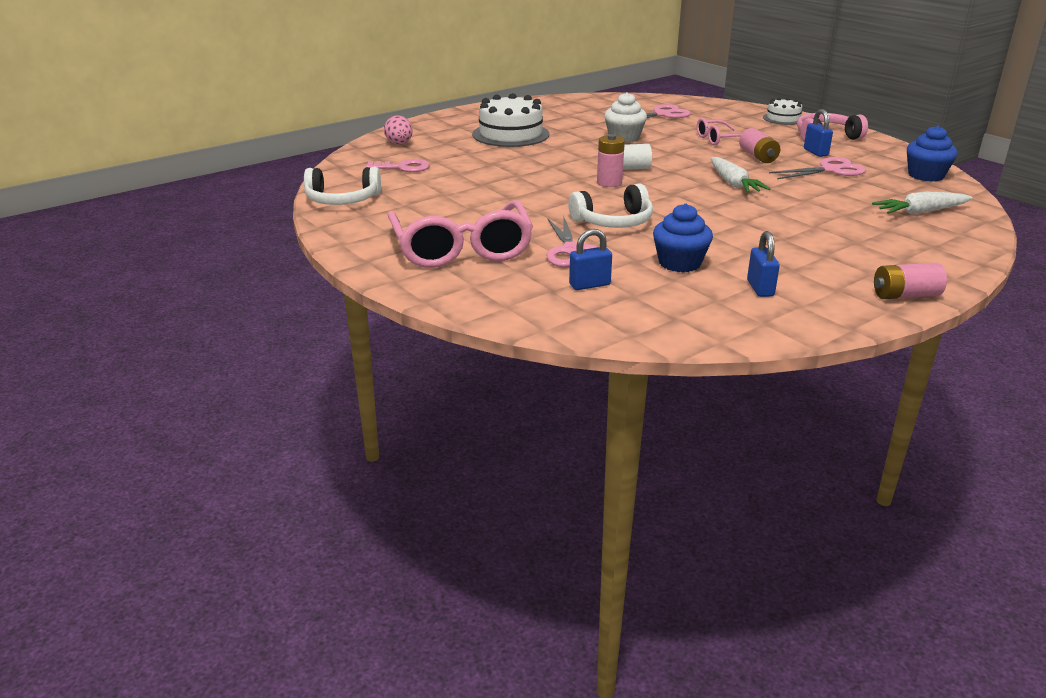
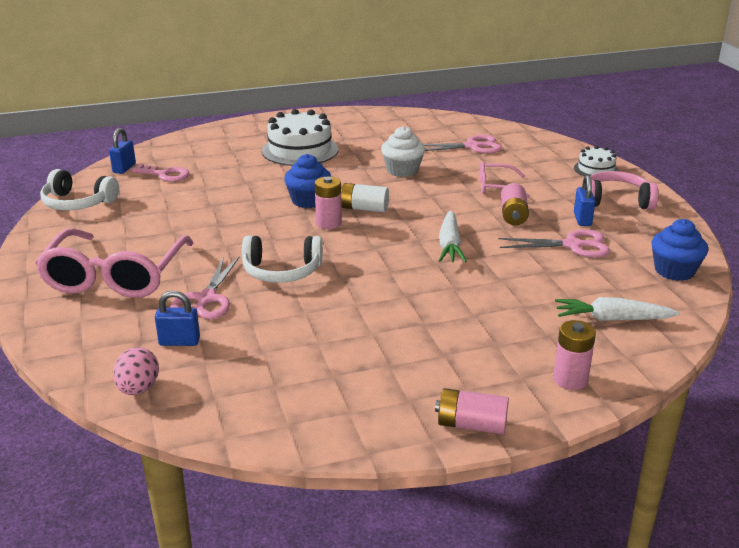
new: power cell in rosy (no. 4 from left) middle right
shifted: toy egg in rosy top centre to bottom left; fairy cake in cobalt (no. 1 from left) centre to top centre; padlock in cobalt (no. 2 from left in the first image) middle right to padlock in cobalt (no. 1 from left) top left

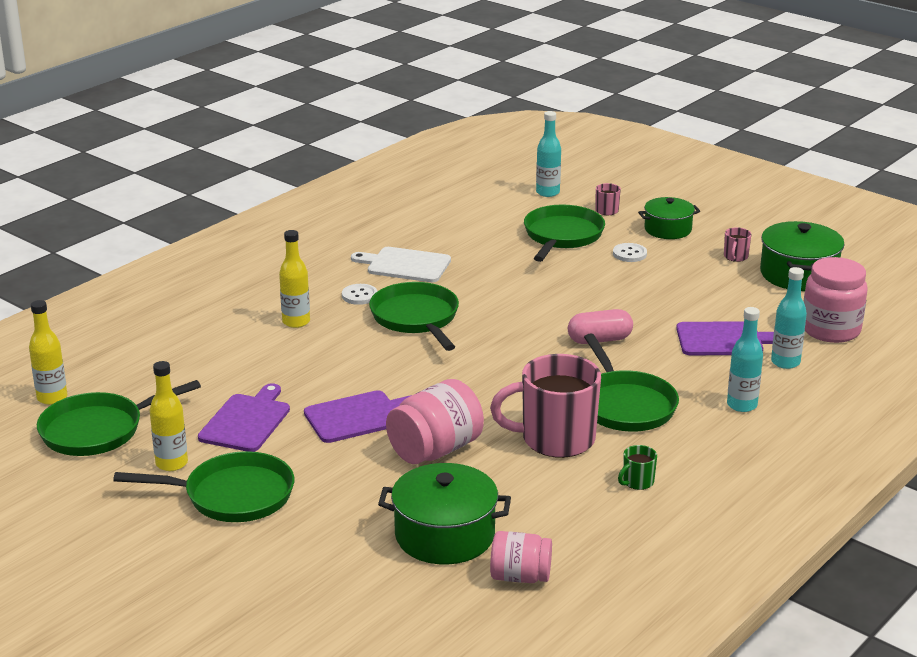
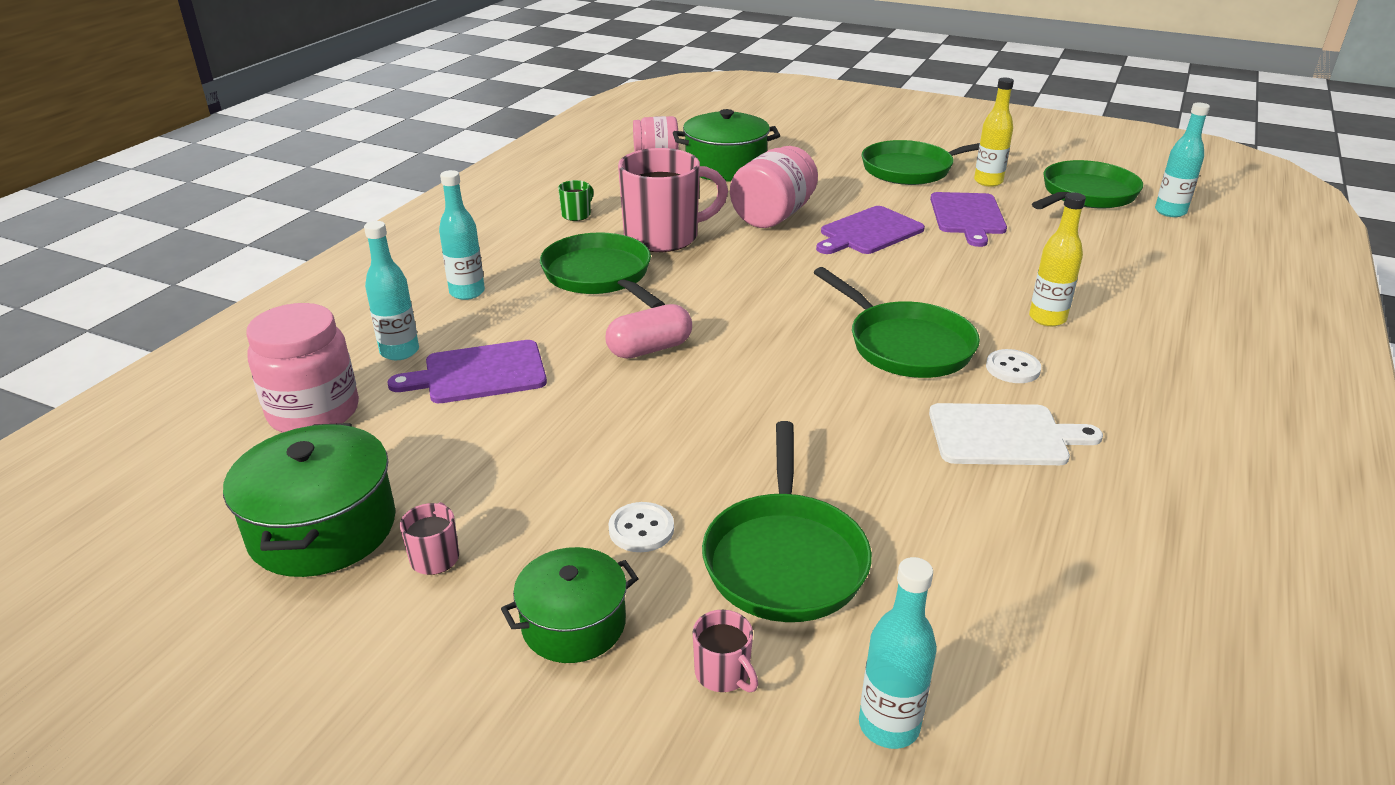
repainted: bottle in bright yellow (no. 1 from left) middle left to bottle in aqua (no. 4 from left) top right

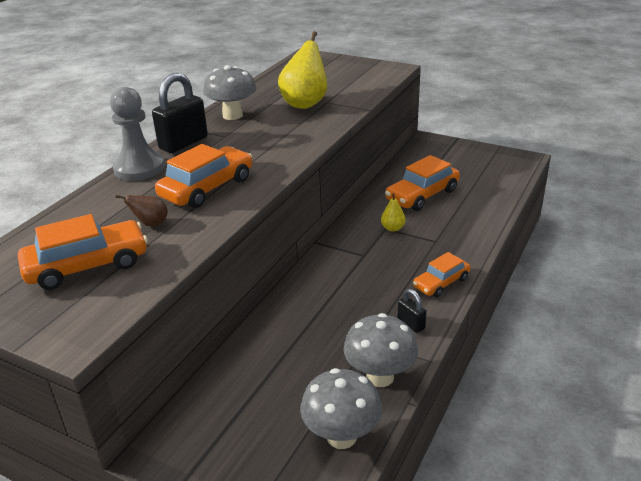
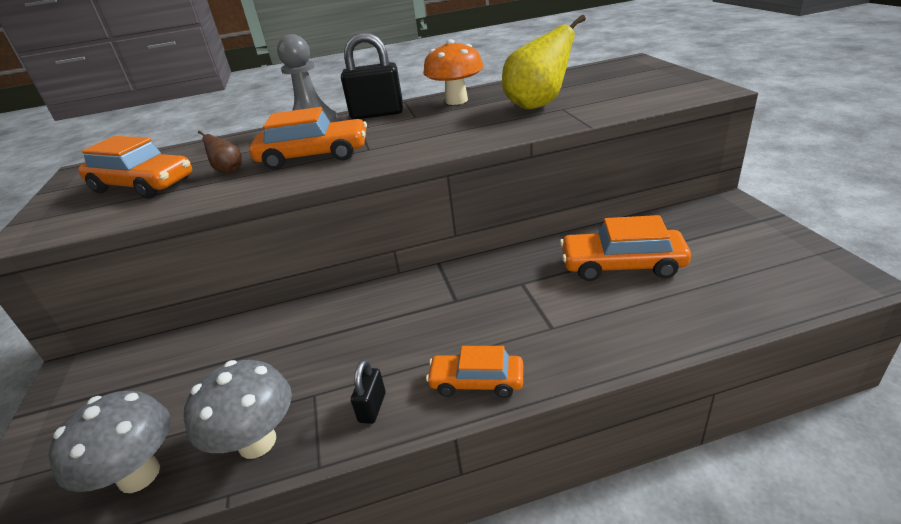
gone: toy pear in bright yellow (no. 2 from left) centre
repainted: fungus in ash-grey (no. 1 from left) top centre to fungus in orange top centre

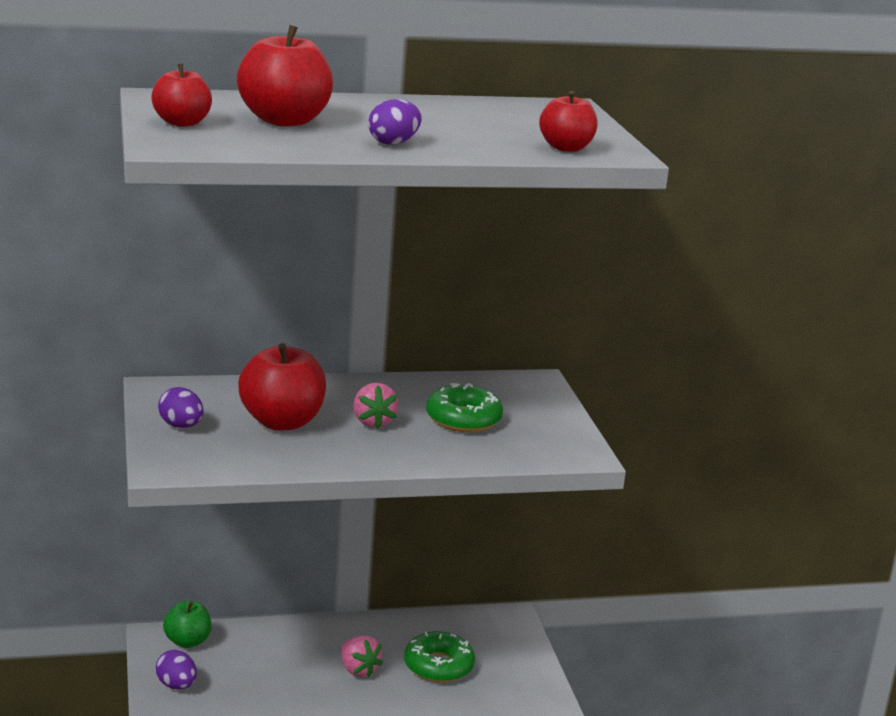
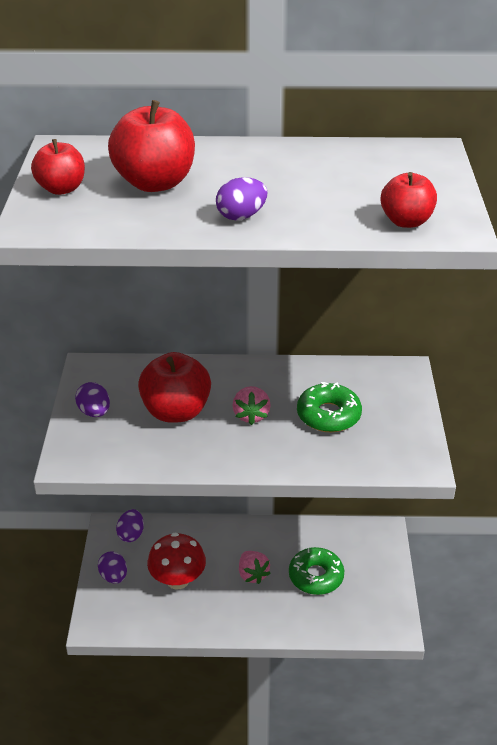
new: fungus in crimson bottom centre
swapped: apple fruit in emerald bottom left to toy egg in royal purple (no. 3 from left) bottom left

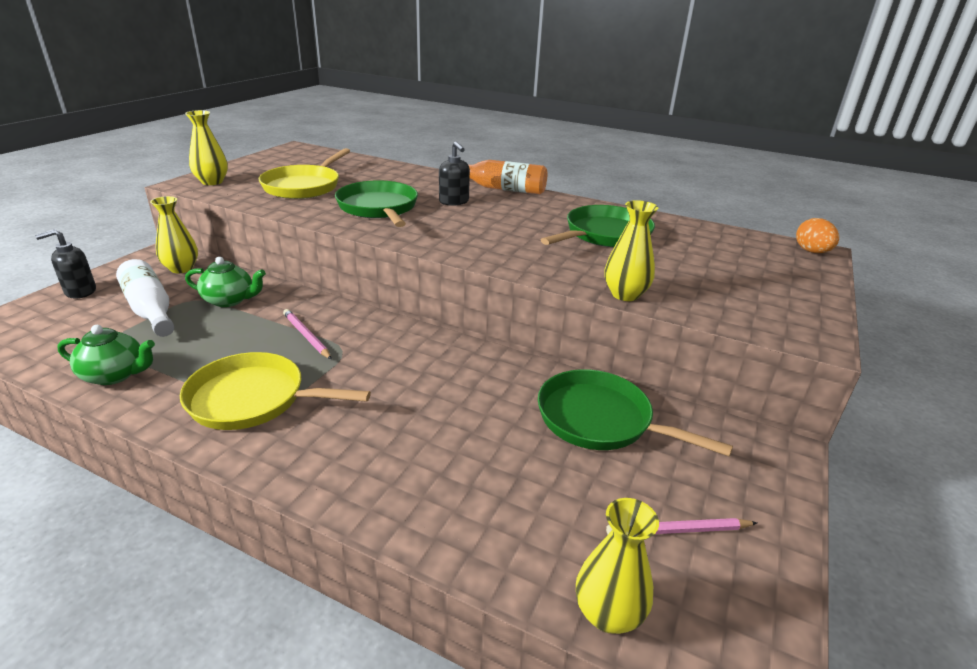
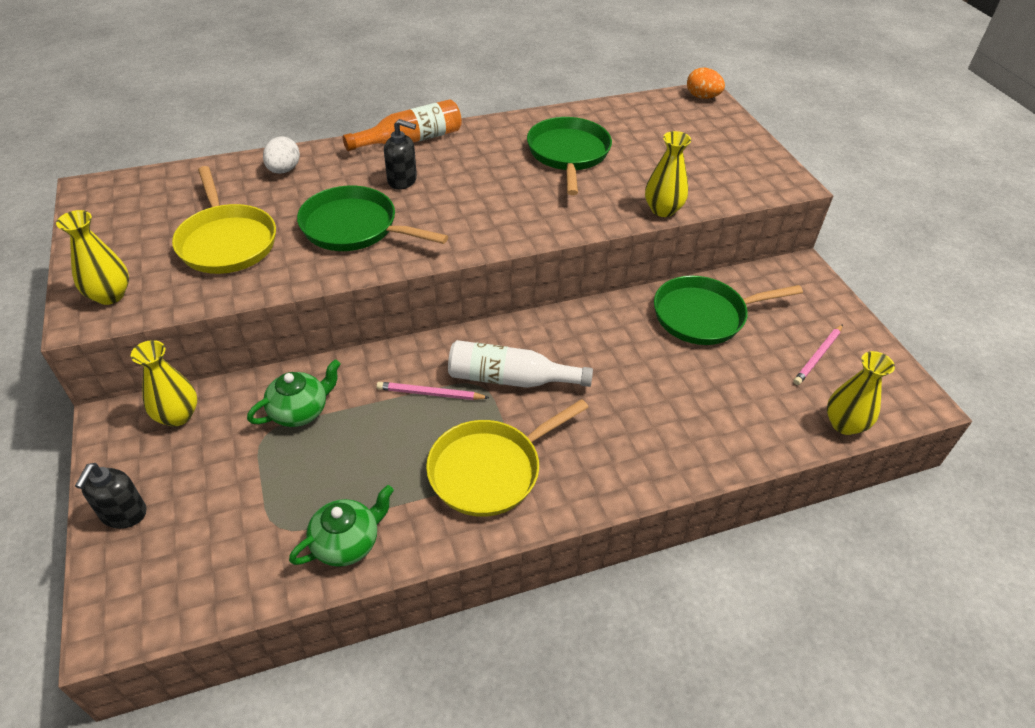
new: toy egg in snow-white top left
shifted: bottle in snow-white middle left to centre

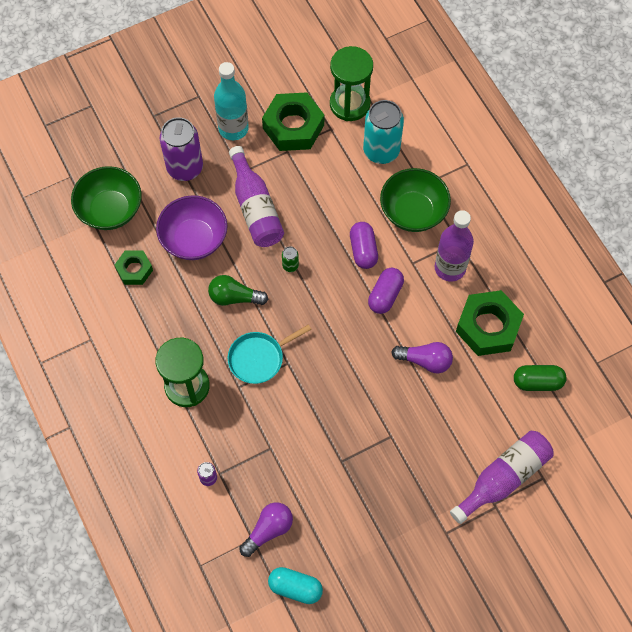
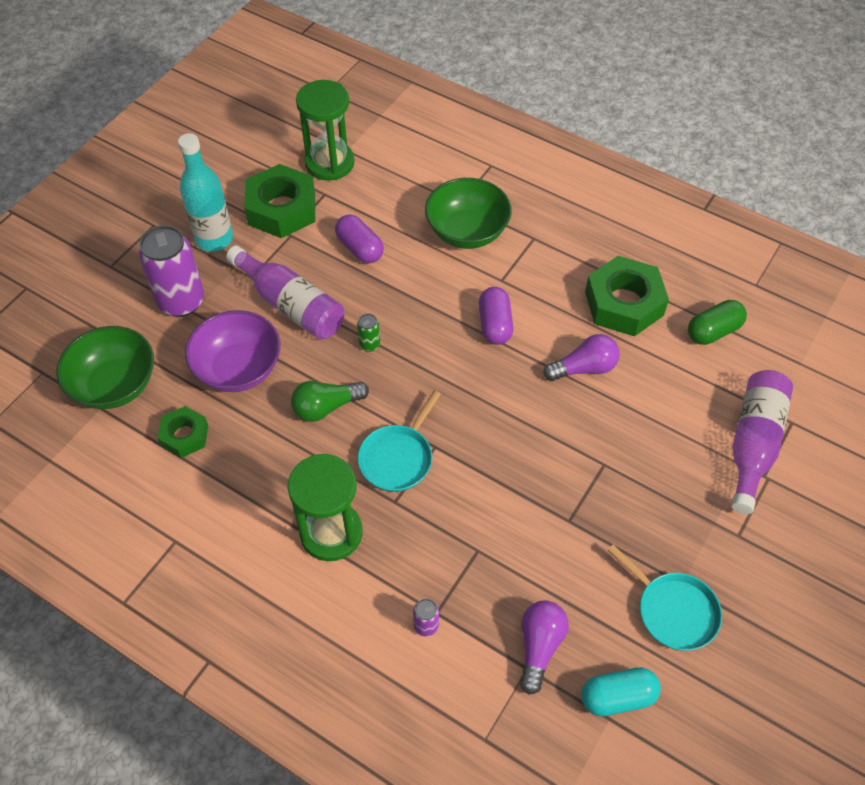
gone: can in aqua top centre; bottle in royal purple (no. 2 from left) middle right
new: pan in aqua (no. 2 from left) bottom right
shifted: pill in royal purple (no. 1 from left) centre to top centre

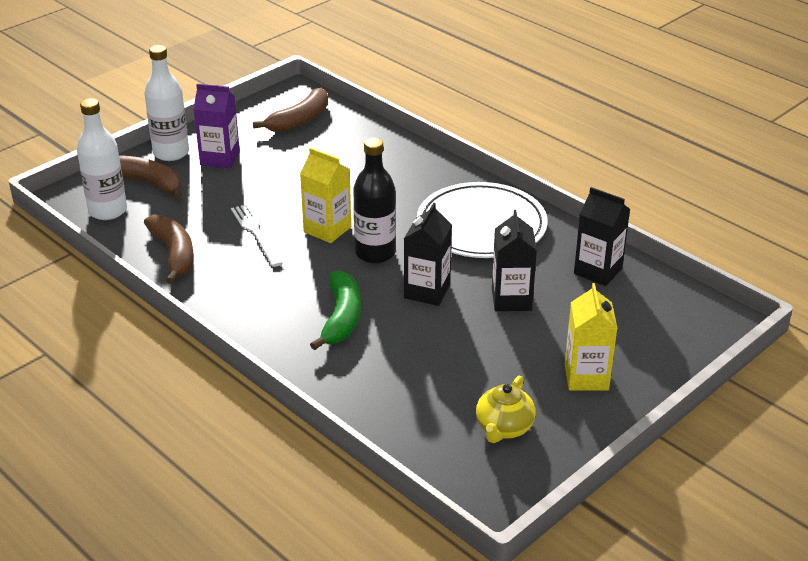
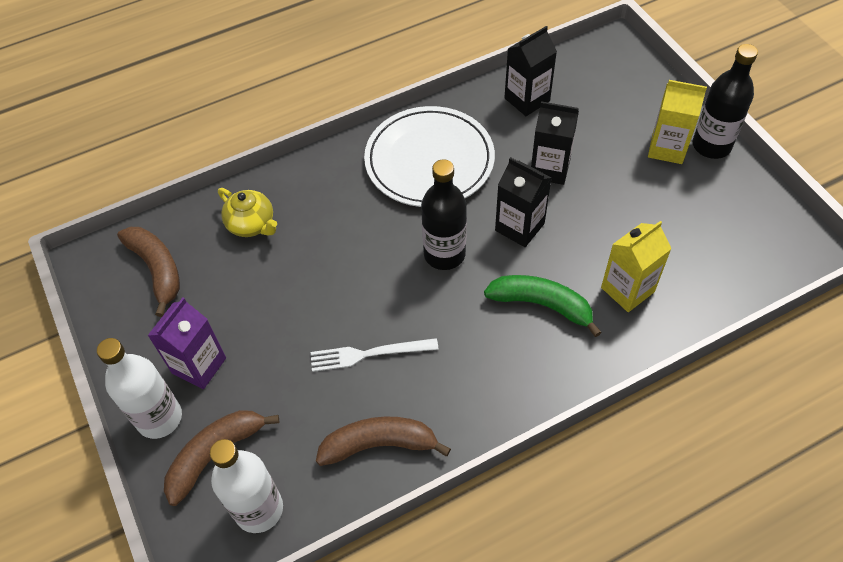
new: bottle in jet-black (no. 2 from left) top right
shifted: milk carton in bright yellow (no. 1 from left) centre to middle right; china teapot in bright yellow bottom centre to middle left

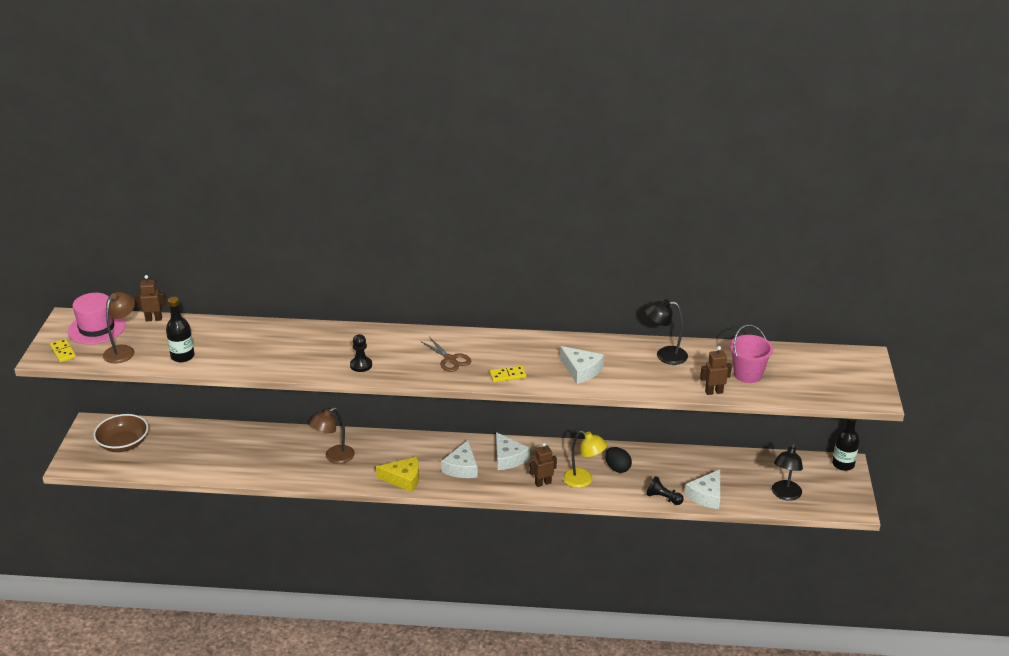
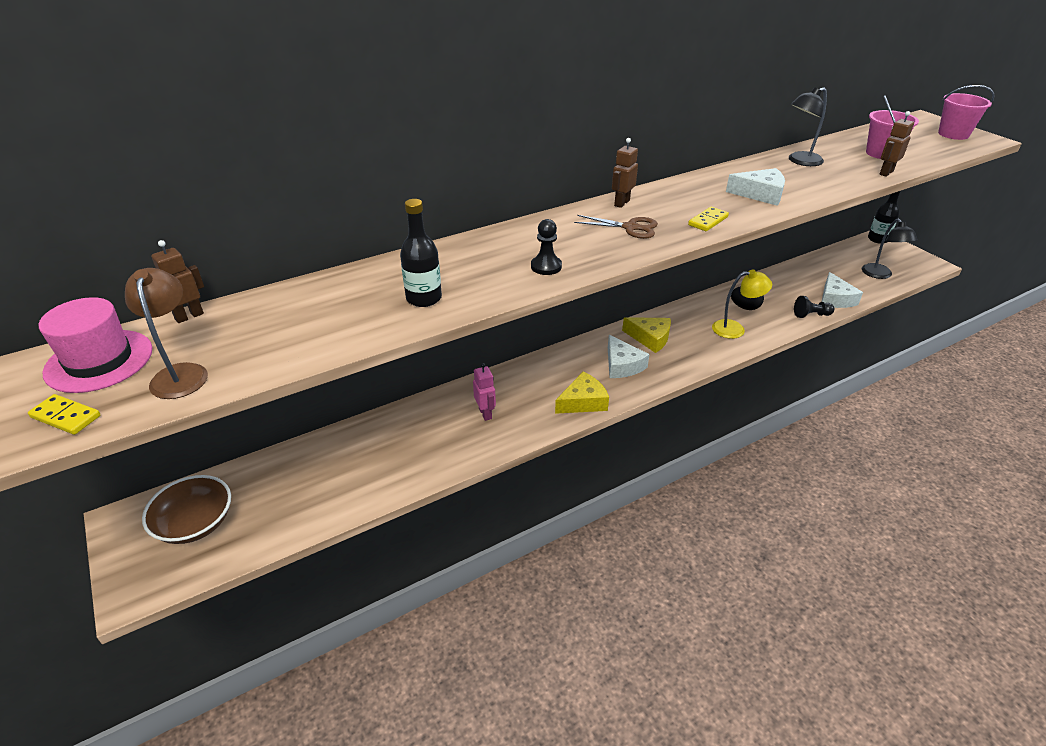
new: pail in rosy (no. 2 from left) top right
shifted: bottle in jet-black (no. 1 from left) middle left to centre; toy robot in dark brown (no. 2 from left) bottom centre to top centre
swapped: desk lamp in dark brown (no. 2 from left) middle left to toy robot in rosy centre
repainted: cheese in snow-white (no. 2 from left) bottom centre to cheese in bright yellow (no. 2 from left) centre

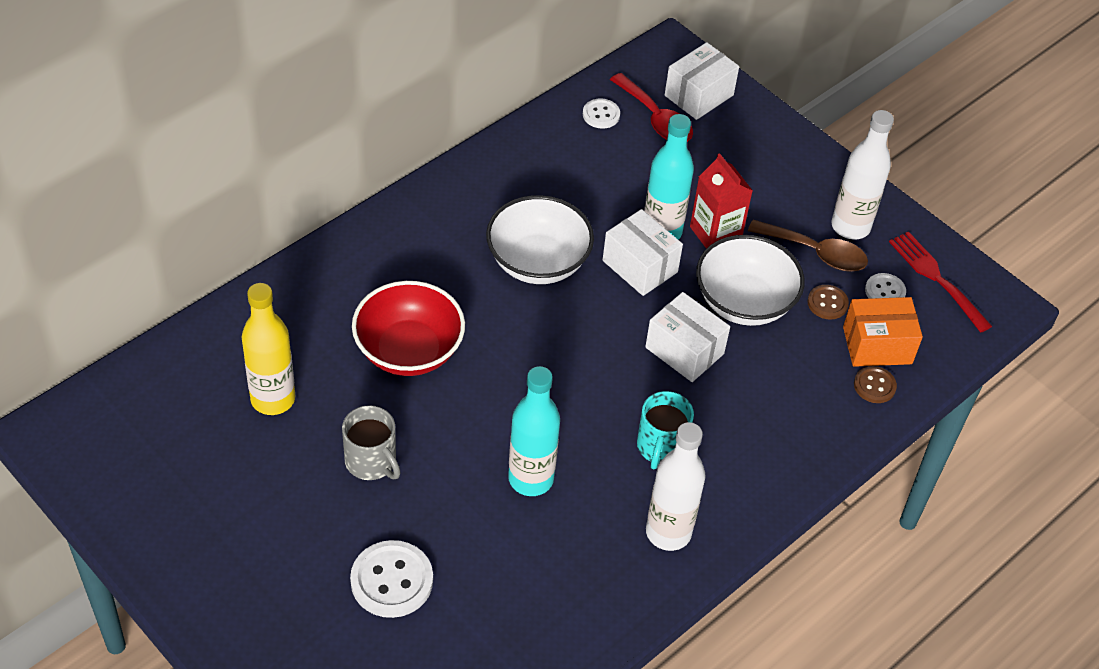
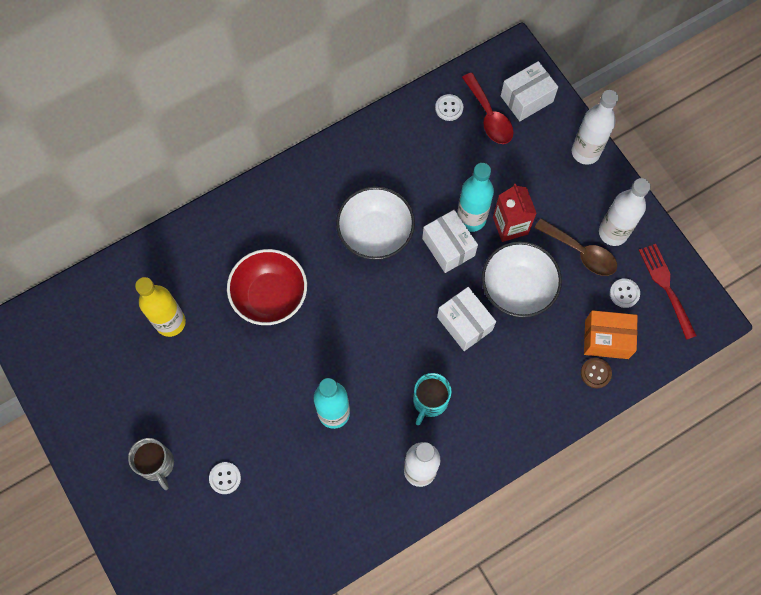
gone: sewing button in dark brown (no. 1 from left) middle right
new: bottle in snow-white (no. 2 from left) top right
shifted: tea mug in ash-grey centre to bottom left
scaled: sewing button in snow-white (no. 1 from left) bottom centre = bottom left x0.57

